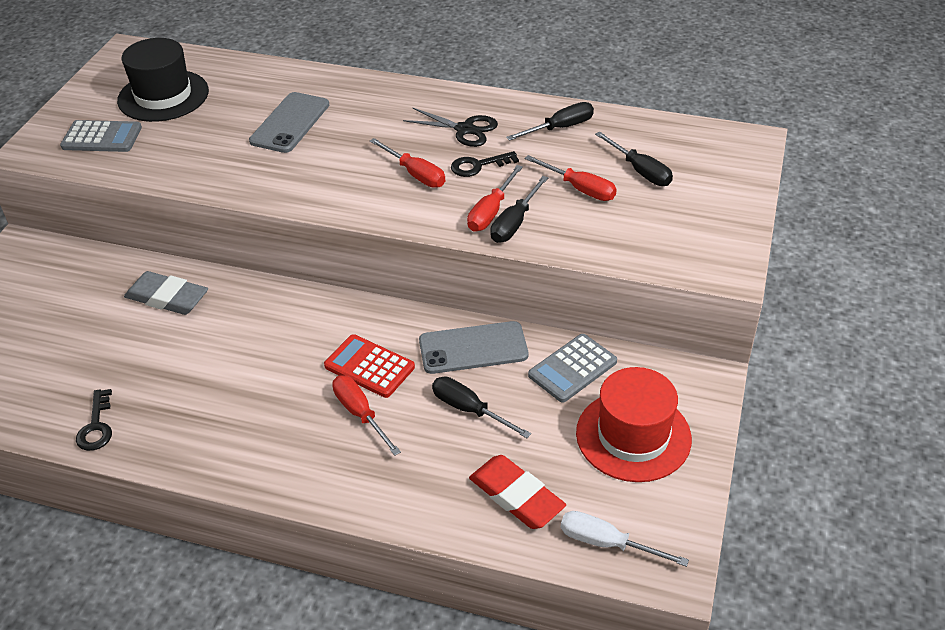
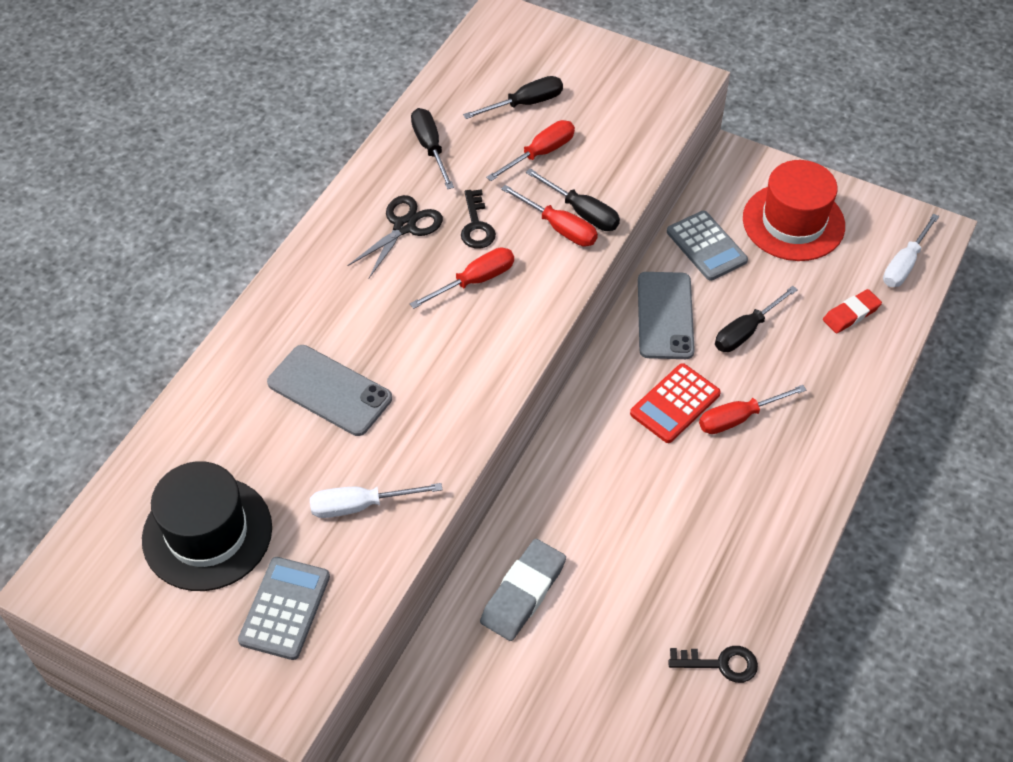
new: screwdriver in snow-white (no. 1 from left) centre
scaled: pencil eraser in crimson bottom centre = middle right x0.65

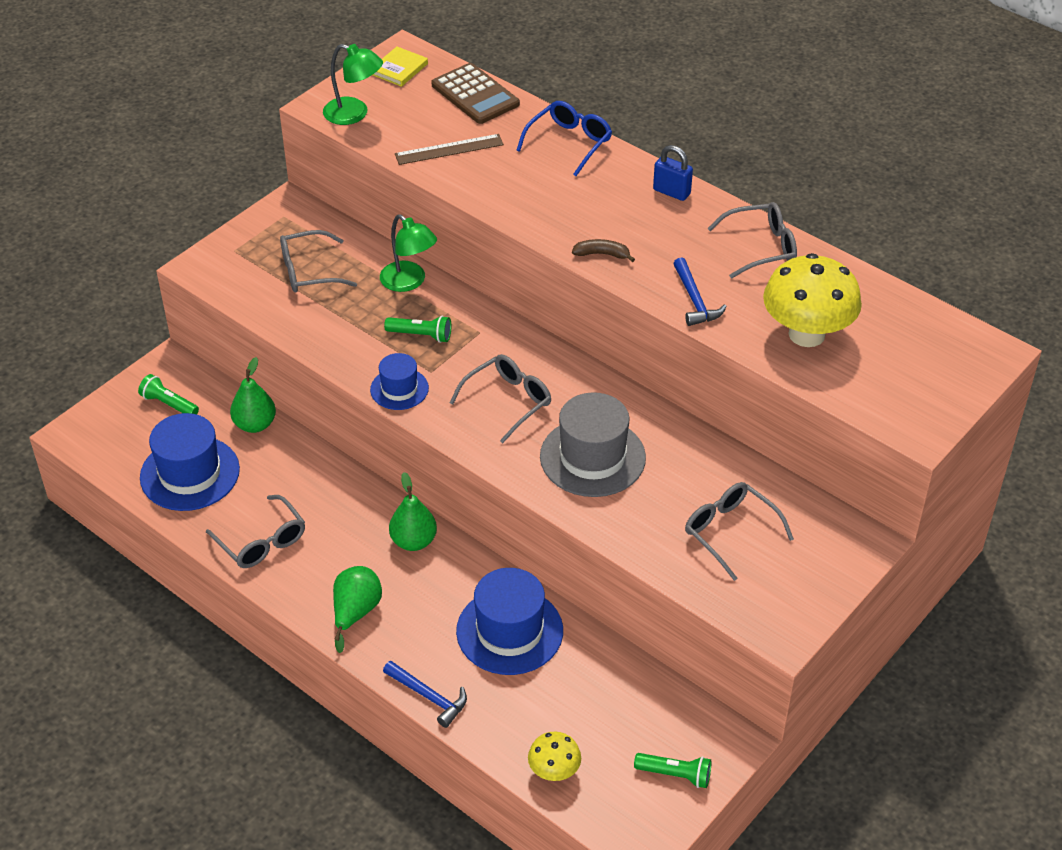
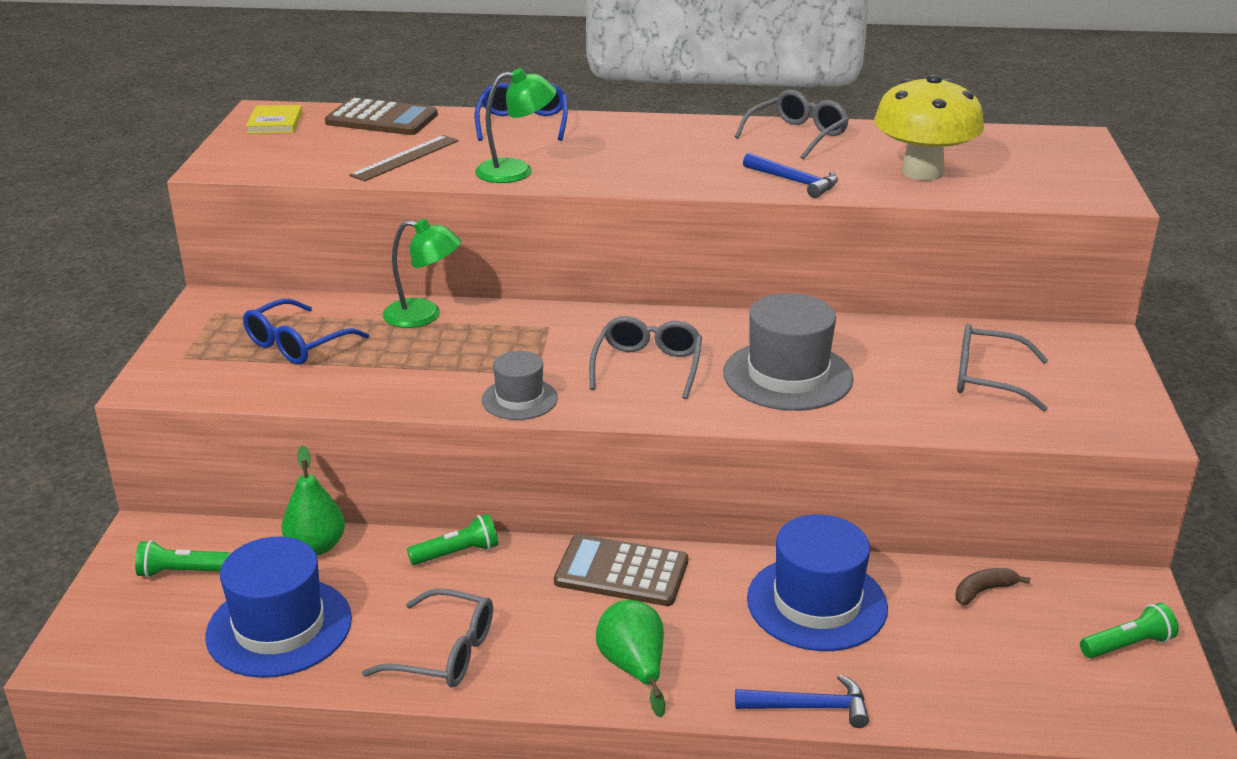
gone: fungus in bright yellow (no. 1 from left) bottom centre; padlock in cobalt top centre
shifted: desk lamp in emerald (no. 1 from left in the first image) top left to desk lamp in emerald (no. 2 from left) top centre; flashlight in emerald (no. 2 from left) centre to bottom centre; banana fruit in dark brown top centre to bottom right
swapped: toy pear in emerald (no. 3 from left) centre to pocket calculator in dark brown (no. 2 from left) bottom centre
repainted: spectacles in ash-grey (no. 2 from left) top left to spectacles in cobalt (no. 1 from left) middle left; hat in cobalt (no. 2 from left) centre to hat in ash-grey (no. 1 from left) centre

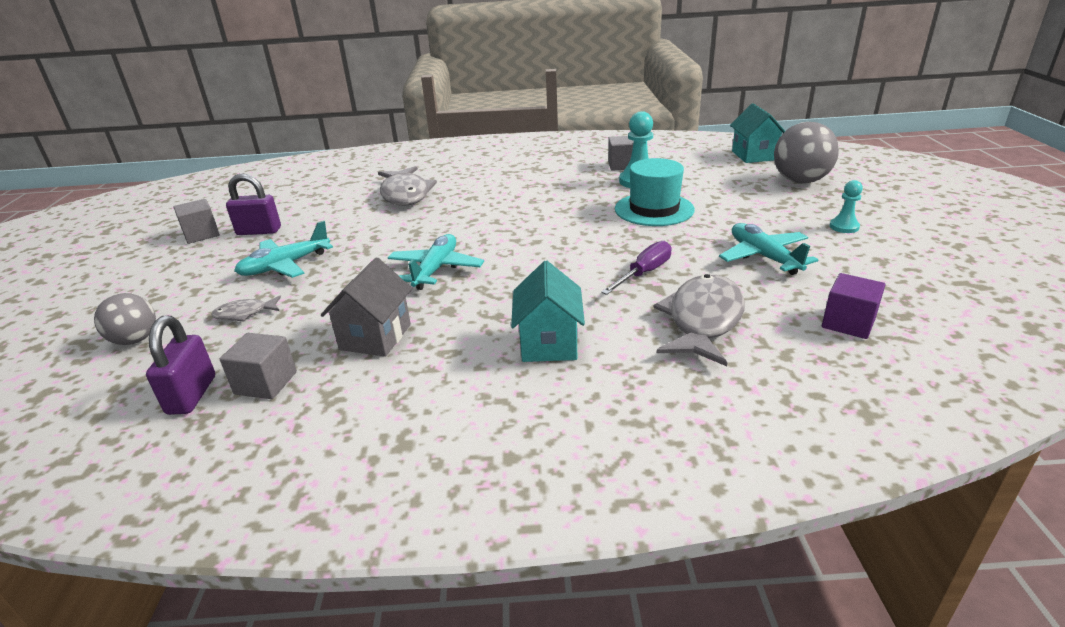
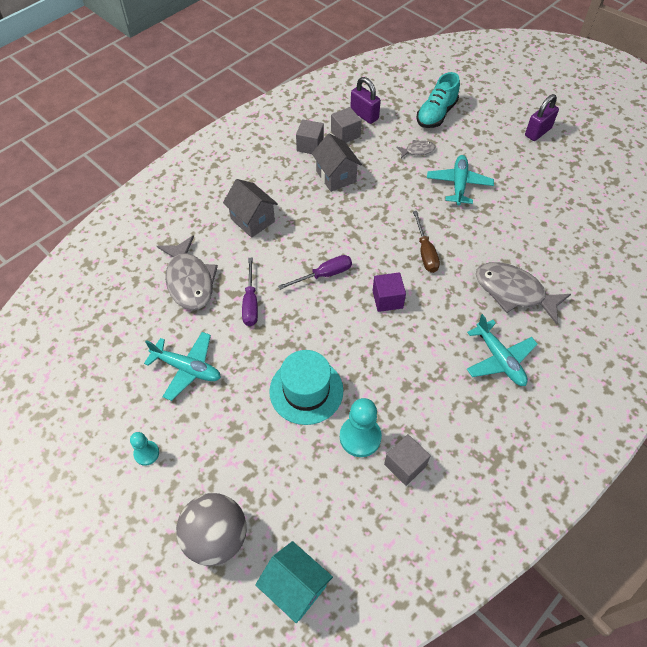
new: screwdriver in royal purple (no. 2 from left) centre; screwdriver in dark brown centre
shifted: solid cube in ash-grey (no. 1 from left) middle left to top centre; padlock in royal purple (no. 2 from left) top left to top right; aeroplane in aqua (no. 2 from left in the first image) centre to aeroplane in aqua (no. 3 from left) middle right; solid cube in royal purple middle right to centre
swapped: ball in ash-grey (no. 1 from left) middle left to sneaker in aqua top right
repainted: house in aqua (no. 1 from left) centre to house in ash-grey (no. 1 from left) top centre
rotated: fish in ash-grey (no. 1 from left in the first image) middle left = top centre 45 degrees clockwise

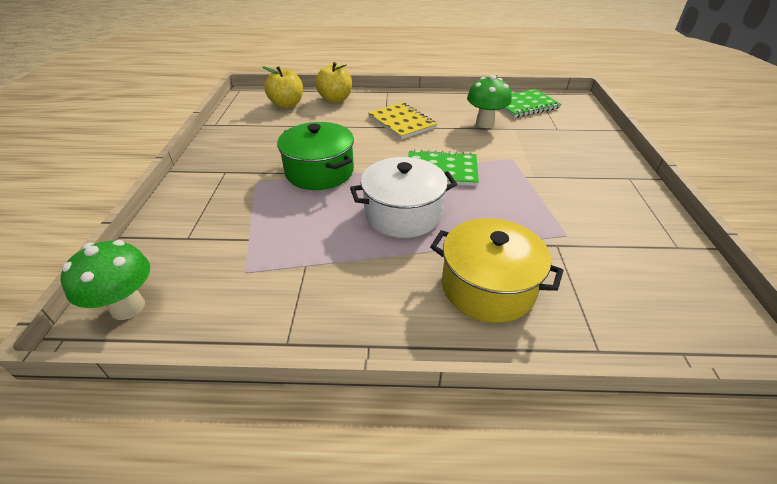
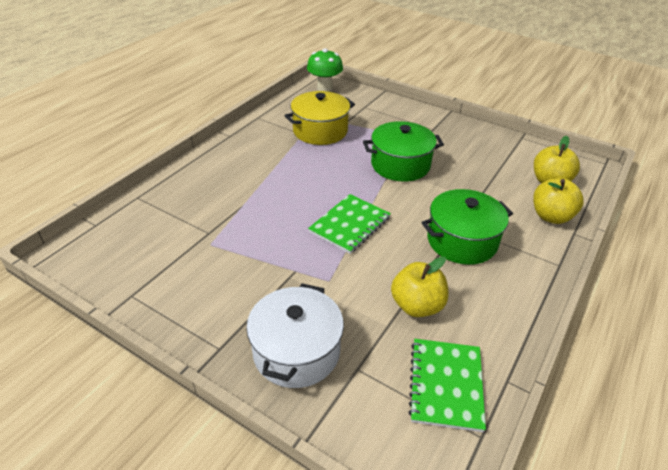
shifted: cooking pot in snow-white centre to bottom centre; cooking pot in bright yellow centre to top centre
swapped: notepad in bright yellow top centre to cooking pot in emerald (no. 2 from left) middle right; fungus in emerald (no. 2 from left) top centre to apple fruit in bright yellow (no. 1 from left) centre

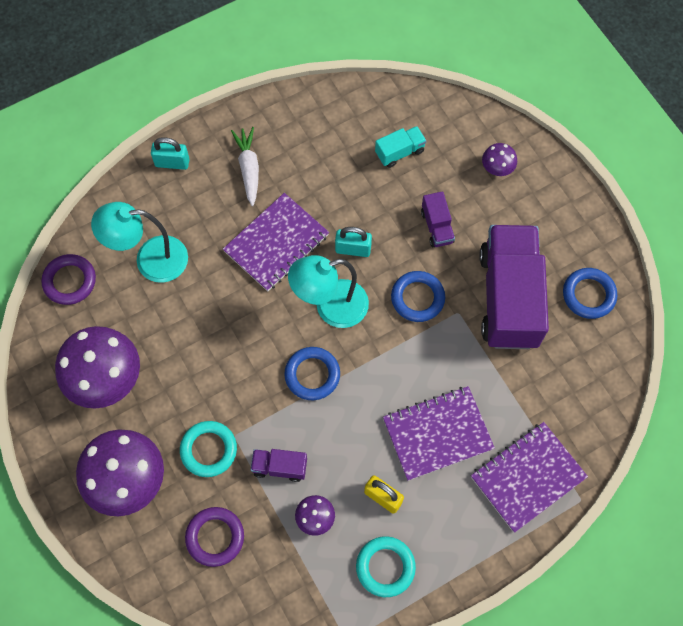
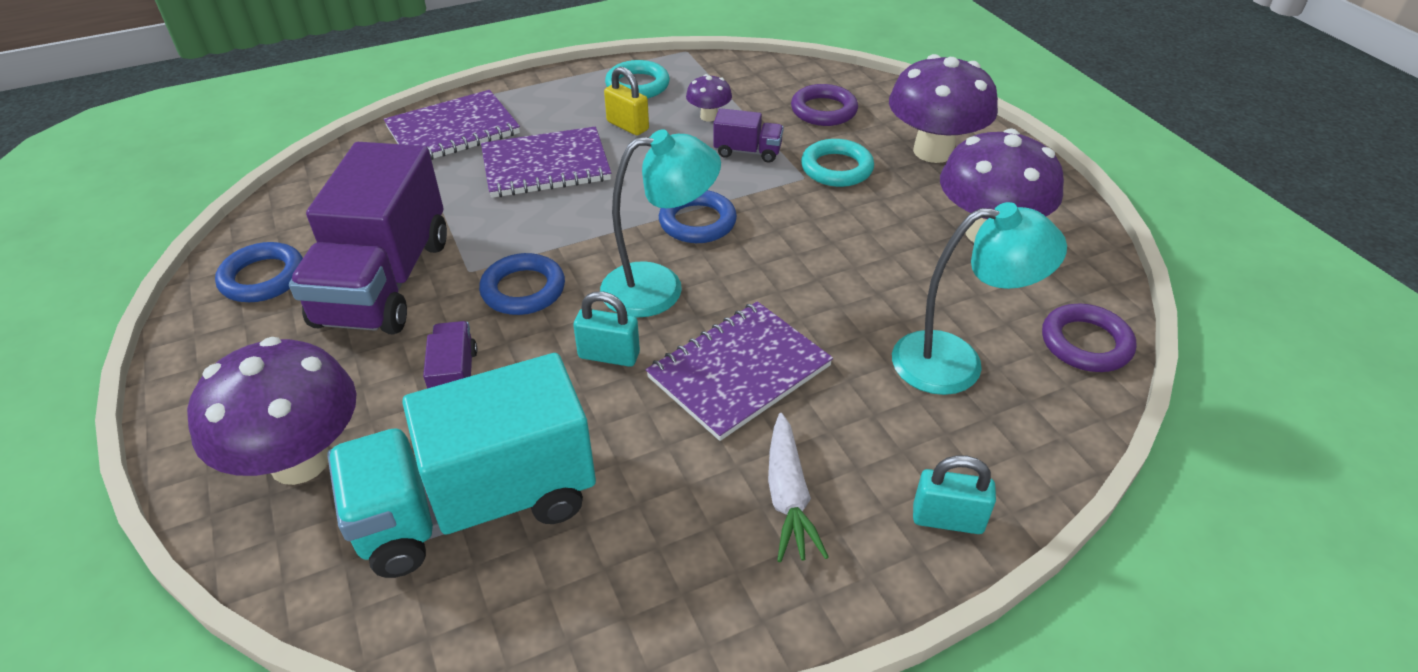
scaled: toy truck in aqua top centre = bottom left x2.34; fungus in royal purple (no. 4 from left in the first image) top right = middle left x2.16

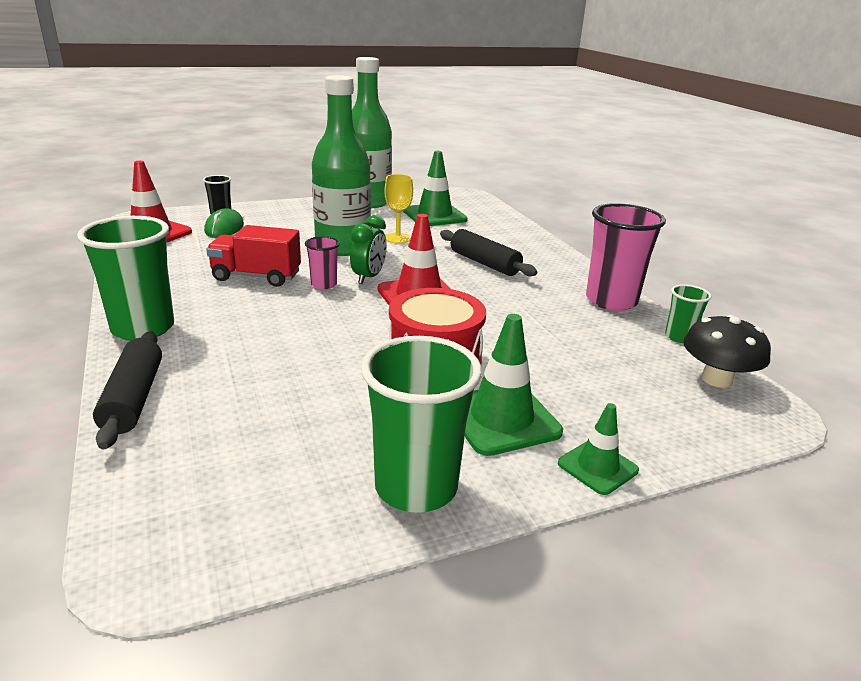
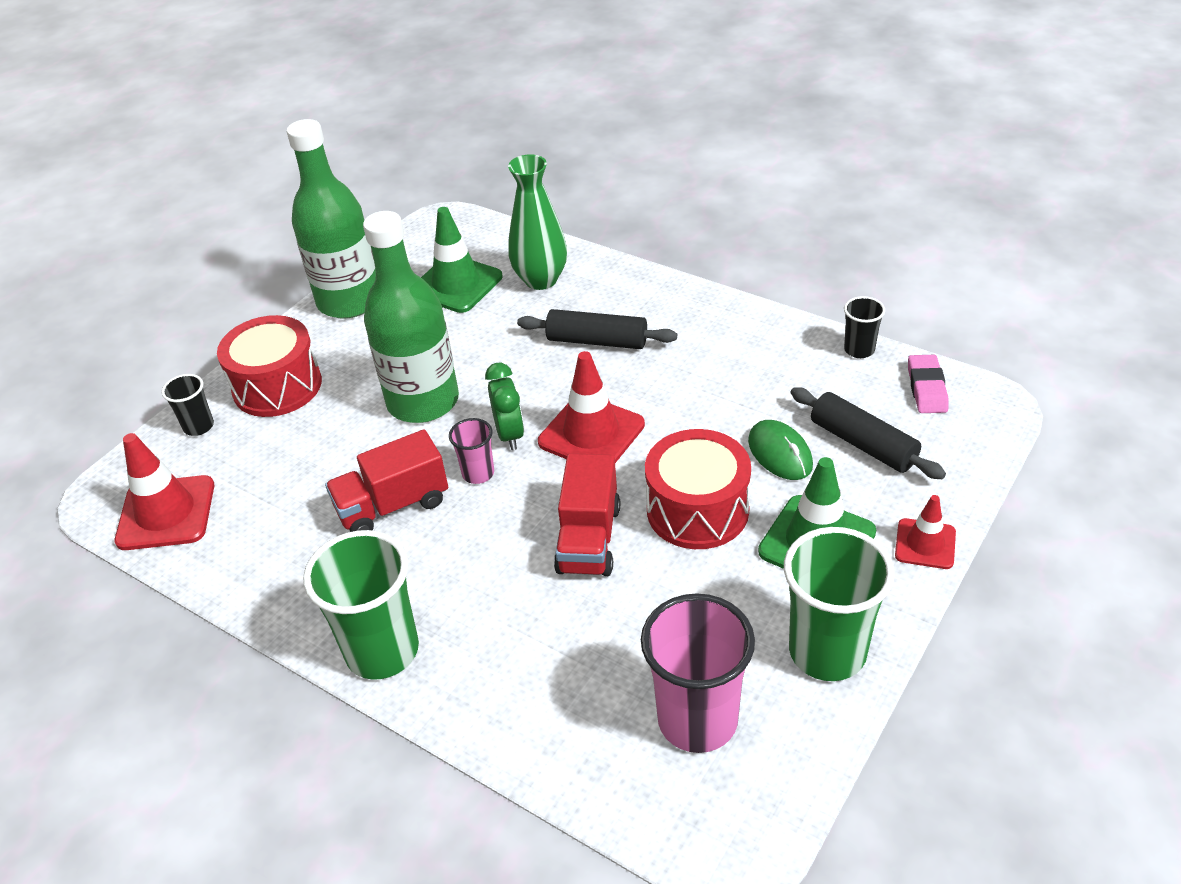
gone: goblet in bright yellow top centre
new: toy drum in crimson (no. 1 from left) middle left; flower vase in emerald top centre; toy truck in crimson (no. 2 from left) centre
shifted: pastry roller in jet-black (no. 1 from left in the first image) middle left to pastry roller in jet-black (no. 2 from left) middle right; PC mouse in emerald top left to centre; tumbler in rosy (no. 2 from left) middle right to bottom centre
swapped: fungus in jet-black middle right to pencil eraser in rosy middle right
repainted: road cone in emerald (no. 3 from left) middle right to road cone in crimson (no. 3 from left) middle right; tumbler in emerald (no. 3 from left) middle right to tumbler in jet-black (no. 2 from left) middle right

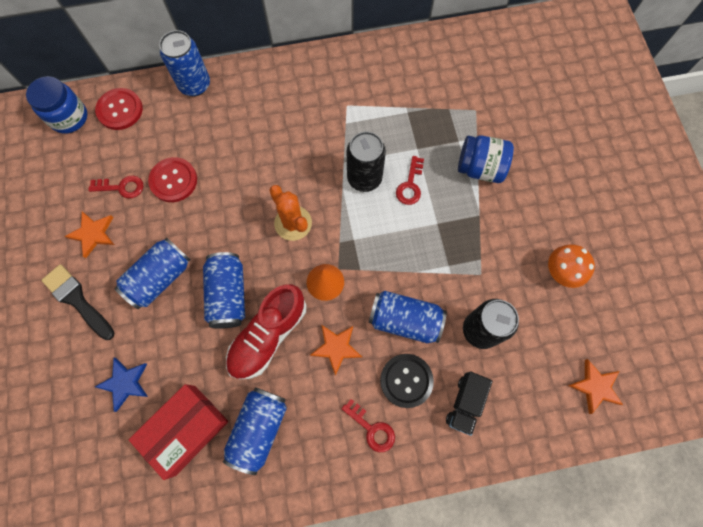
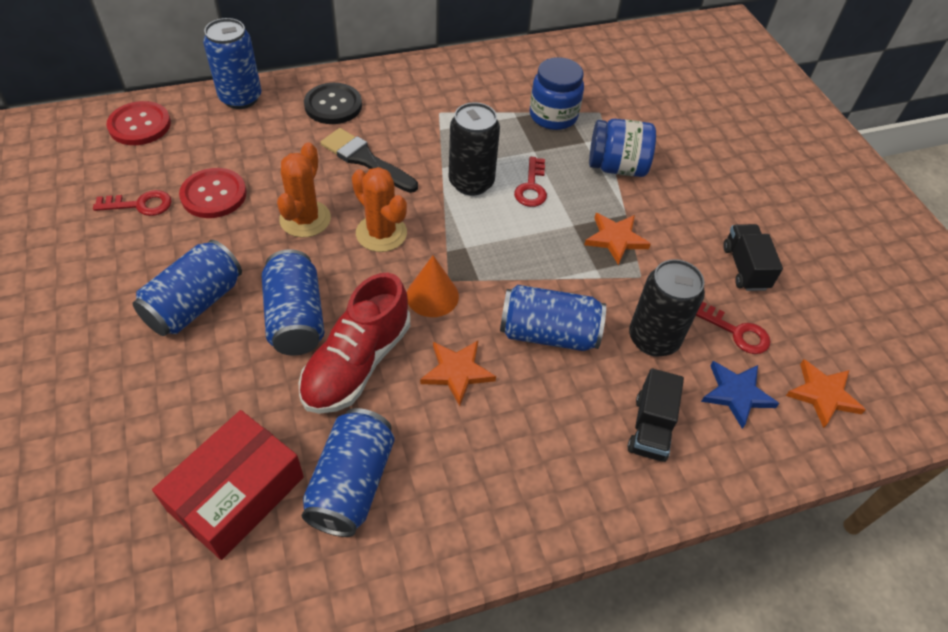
new: cactus in orange (no. 1 from left) top left
shifted: jam jar in cobalt (no. 1 from left) top left to top centre; paint brush in jet-black middle left to top centre; five-pointed star in orange (no. 1 from left in the first image) middle left to five-pointed star in orange (no. 2 from left) centre; five-pointed star in cobalt bottom left to middle right; latchkey in crimson (no. 2 from left in the first image) bottom centre to latchkey in crimson (no. 3 from left) middle right; sewing button in jet-black bottom centre to top centre
swapped: fungus in orange middle right to toy truck in jet-black (no. 2 from left) middle right

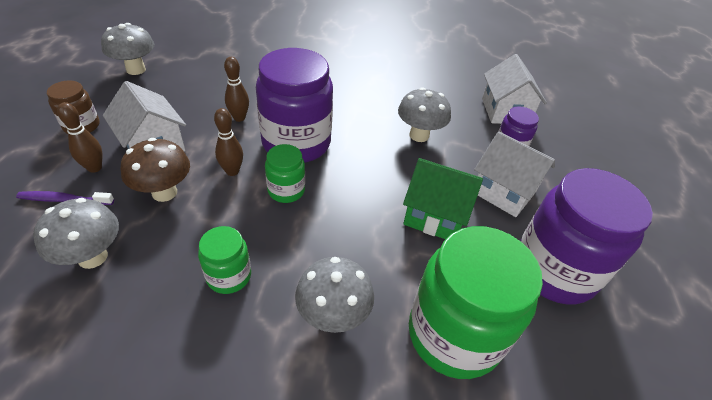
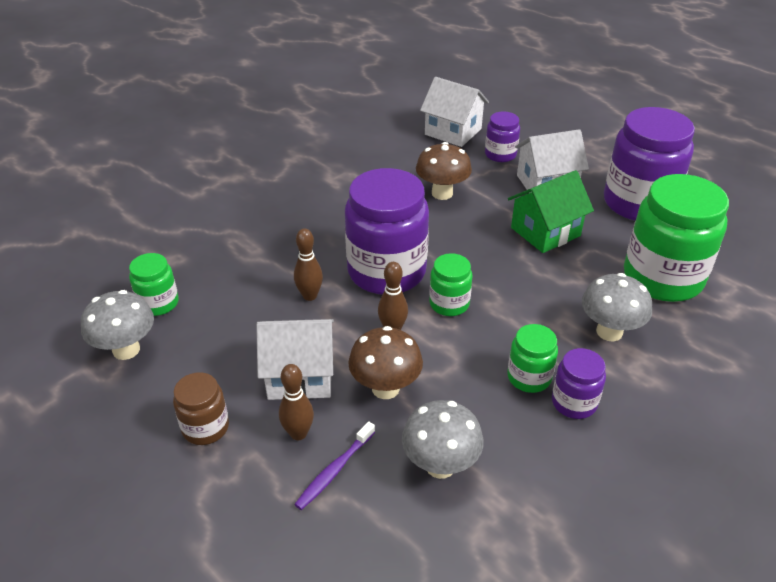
new: jam jar in emerald (no. 1 from left) middle left; jam jar in royal purple (no. 3 from left) middle right
repainted: fungus in ash-grey (no. 4 from left) top centre to fungus in dark brown (no. 2 from left) top centre

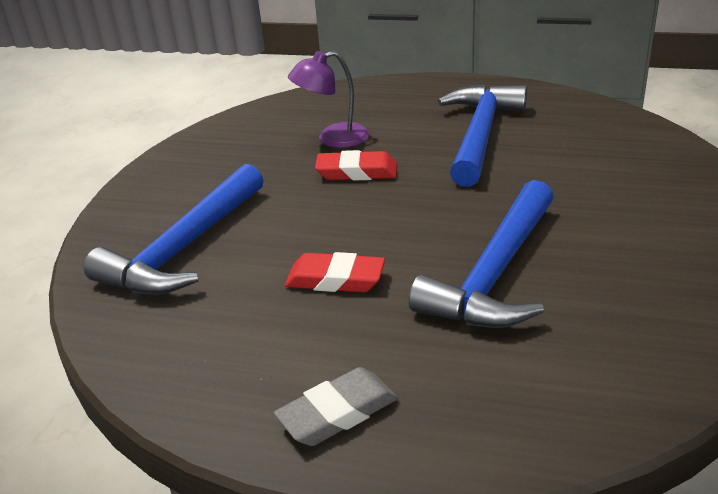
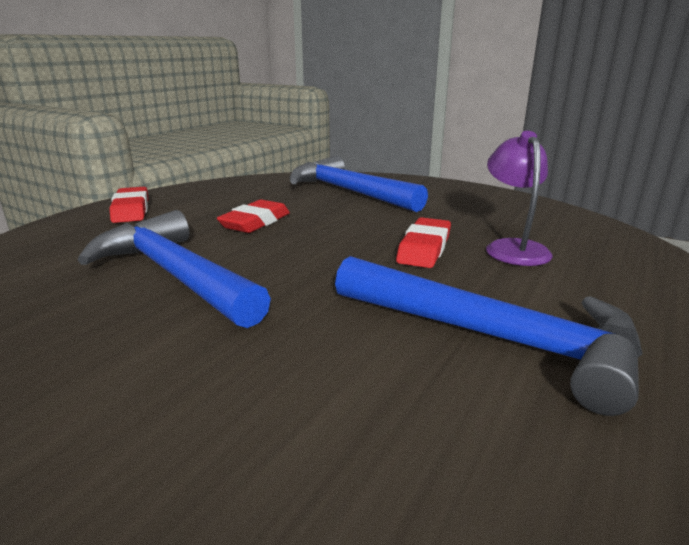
repainted: pencil eraser in ash-grey bottom centre to pencil eraser in crimson (no. 1 from left) middle left

